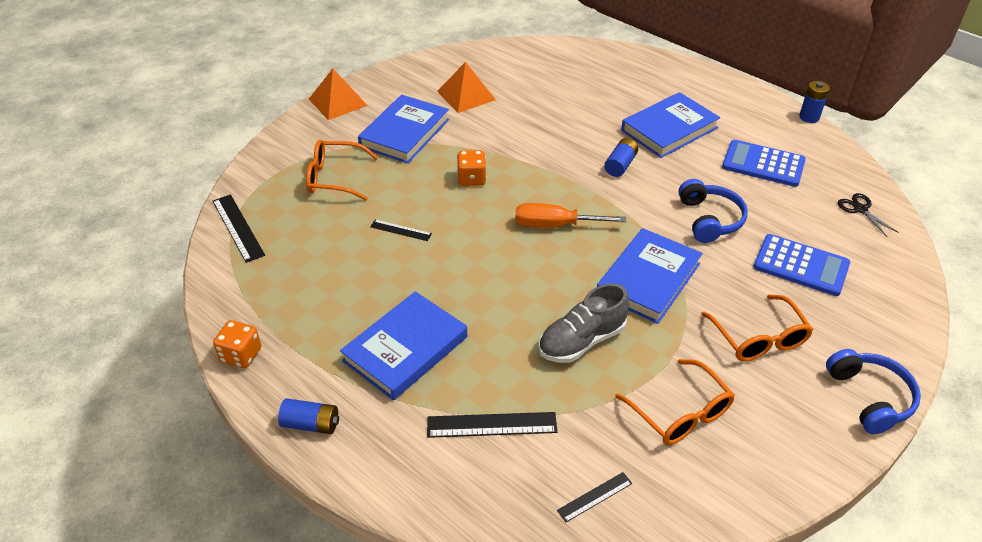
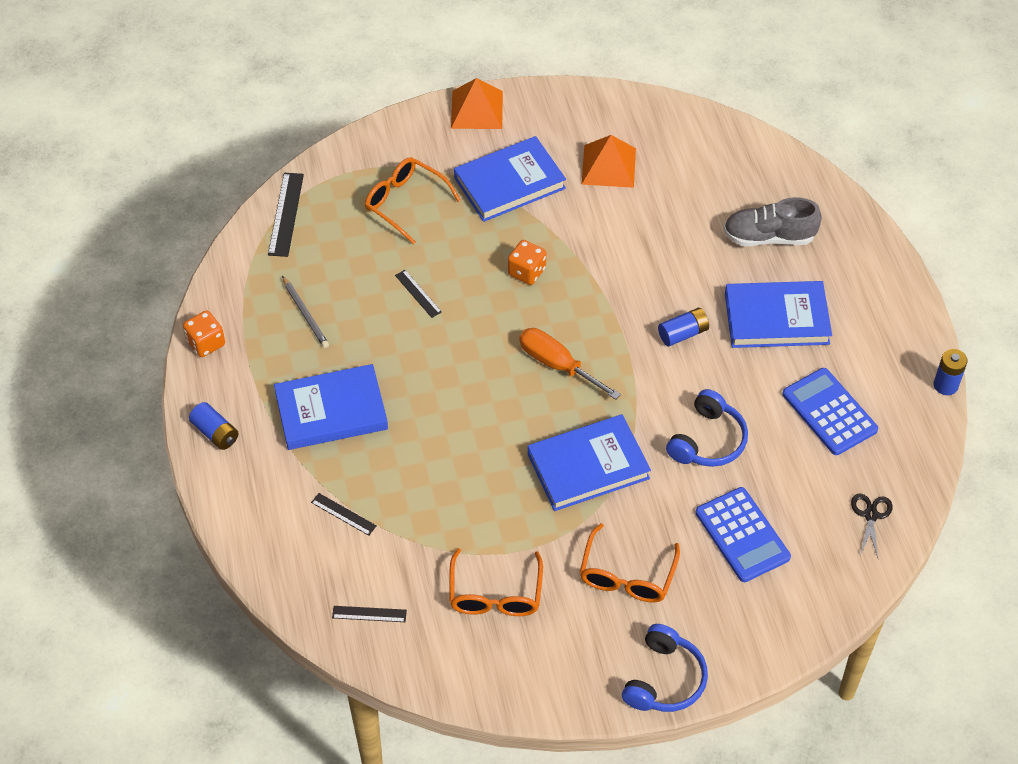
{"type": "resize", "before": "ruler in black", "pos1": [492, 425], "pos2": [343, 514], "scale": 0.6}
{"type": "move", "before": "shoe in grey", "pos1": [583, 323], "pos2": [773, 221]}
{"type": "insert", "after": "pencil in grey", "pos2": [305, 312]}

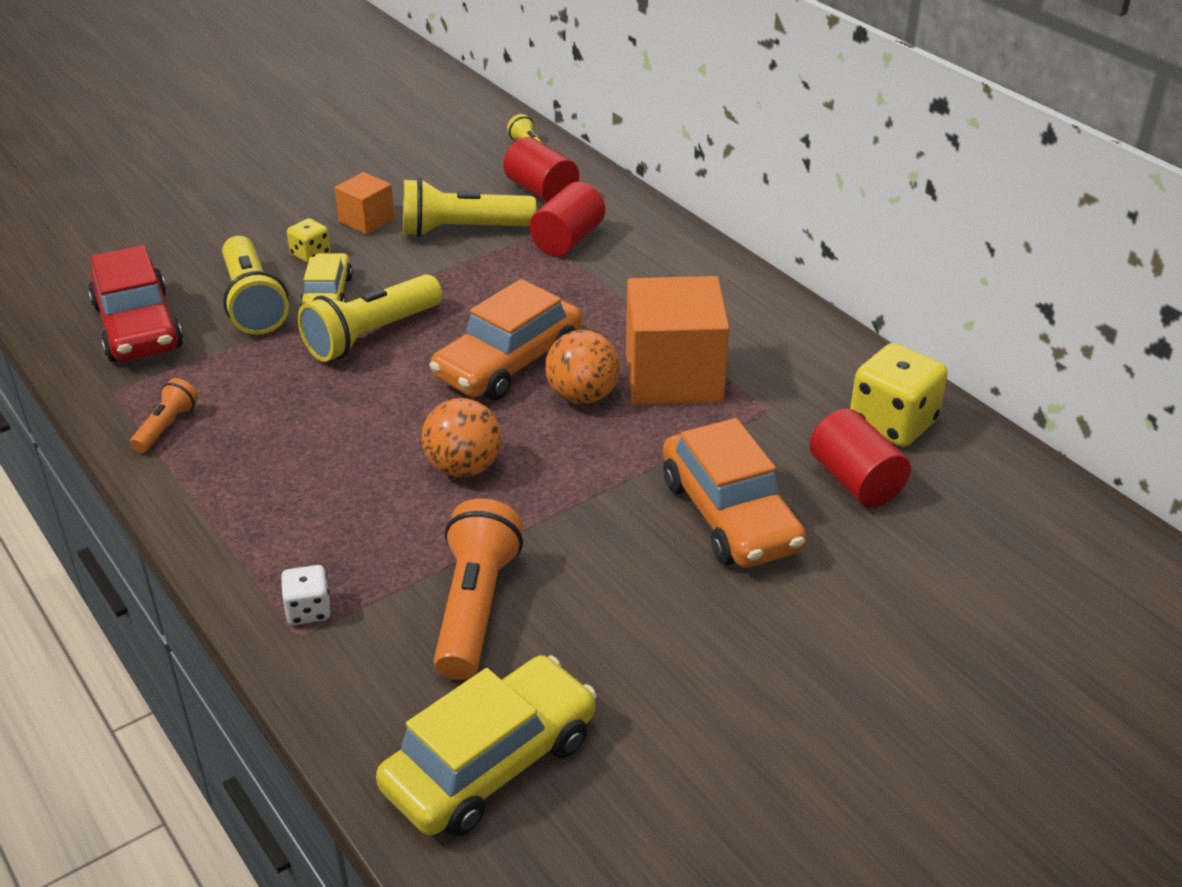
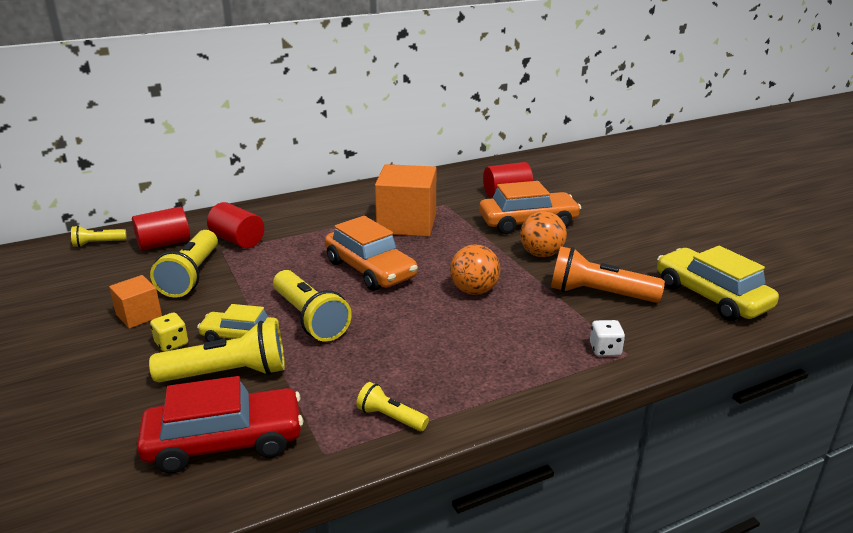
{"type": "recolor", "before": "flashlight in orange", "after": "flashlight in yellow", "pos1": [164, 415], "pos2": [392, 406]}
{"type": "move", "before": "ball in orange", "pos1": [582, 367], "pos2": [543, 234]}
{"type": "delete", "before": "dice in yellow", "pos1": [899, 395]}

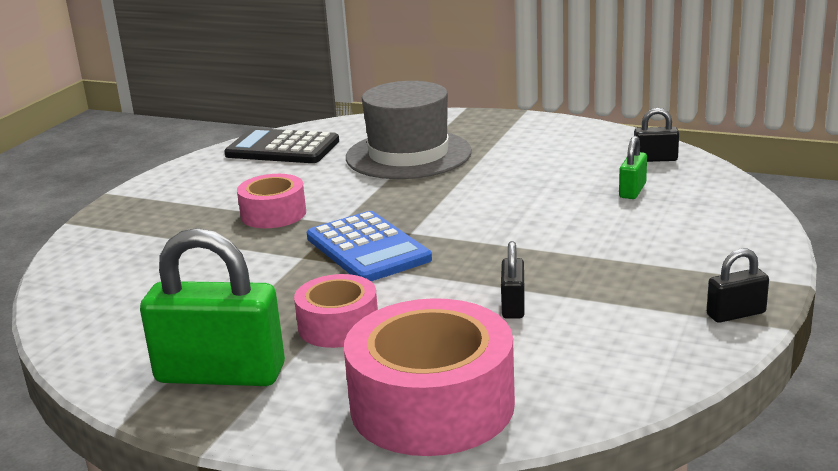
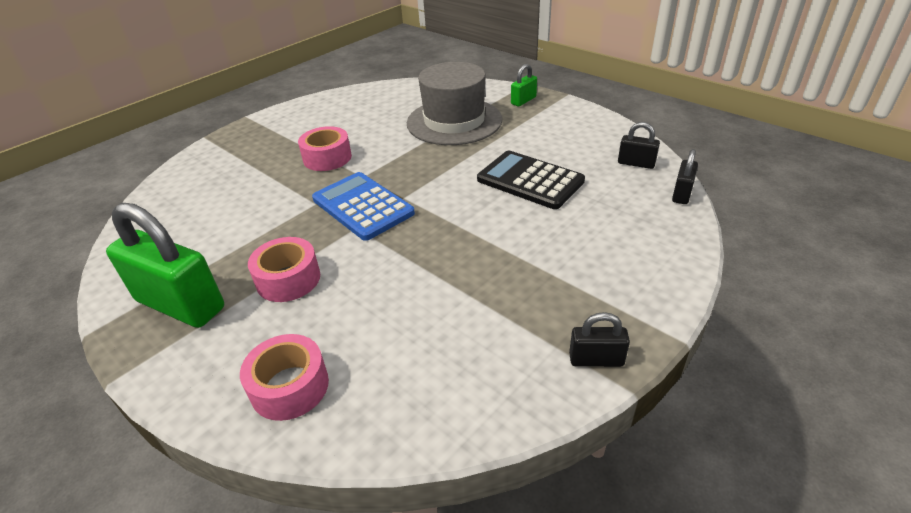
{"type": "move", "before": "calculator in black", "pos1": [281, 145], "pos2": [531, 179]}
{"type": "rotate", "before": "calculator in blue", "pos1": [369, 246], "pos2": [363, 206], "turn": 150}
{"type": "resize", "before": "tape in pink", "pos1": [429, 377], "pos2": [284, 377], "scale": 0.56}
{"type": "move", "before": "padlock in black", "pos1": [513, 280], "pos2": [685, 176]}
{"type": "move", "before": "padlock in green", "pos1": [633, 167], "pos2": [524, 85]}

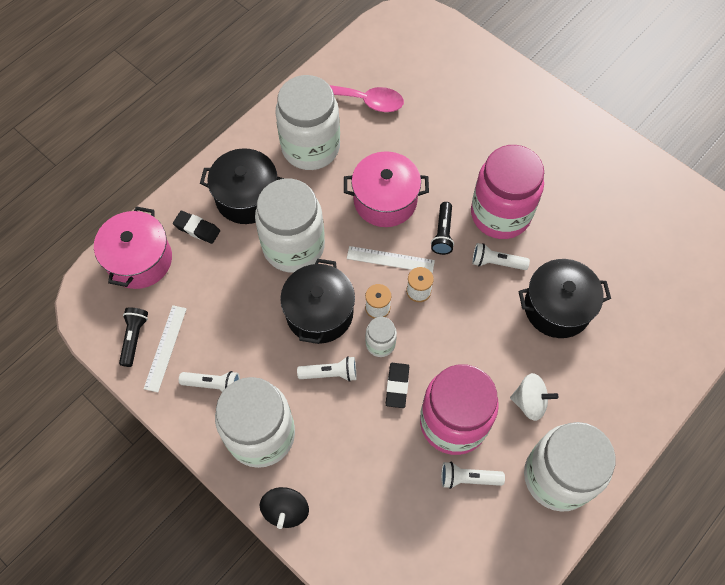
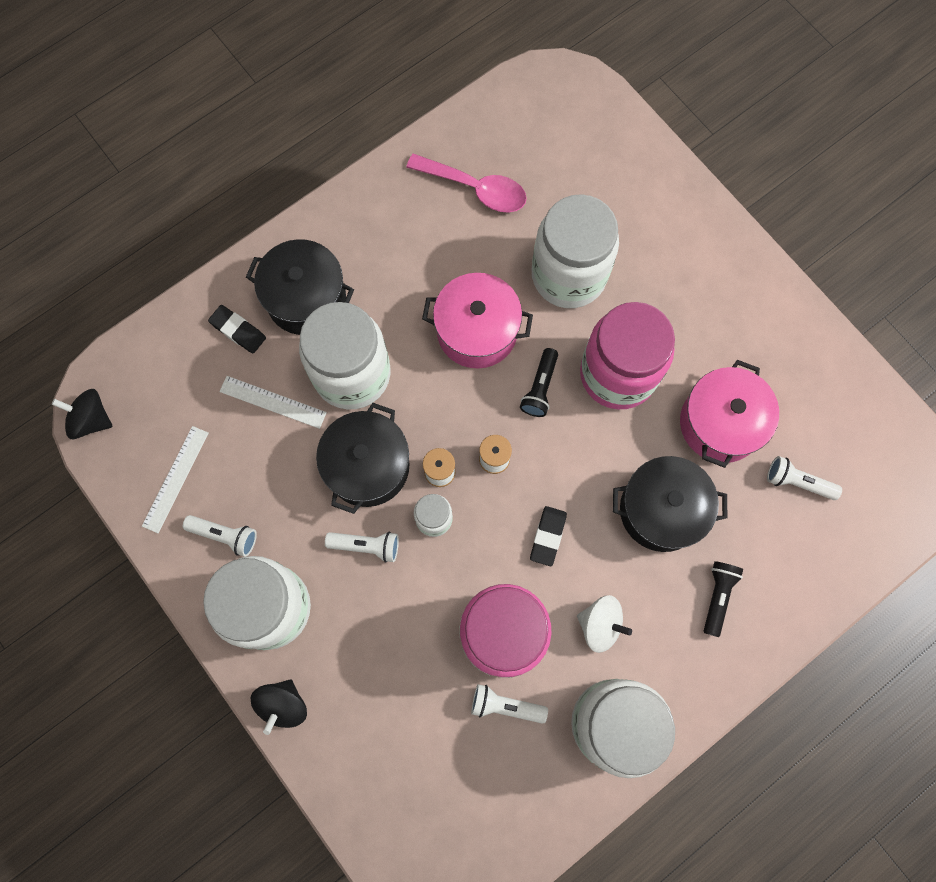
{"type": "move", "before": "pot in pink", "pos1": [133, 247], "pos2": [729, 414]}
{"type": "move", "before": "flashlight in black", "pos1": [133, 337], "pos2": [723, 599]}
{"type": "move", "before": "jar in white", "pos1": [307, 122], "pos2": [575, 251]}
{"type": "move", "before": "ruler in white", "pos1": [391, 259], "pos2": [273, 402]}
{"type": "move", "before": "eraser in black", "pos1": [397, 385], "pos2": [548, 536]}
{"type": "move", "before": "flashlight in white", "pos1": [501, 256], "pos2": [804, 478]}
{"type": "insert", "after": "spinning top in black", "pos2": [82, 414]}

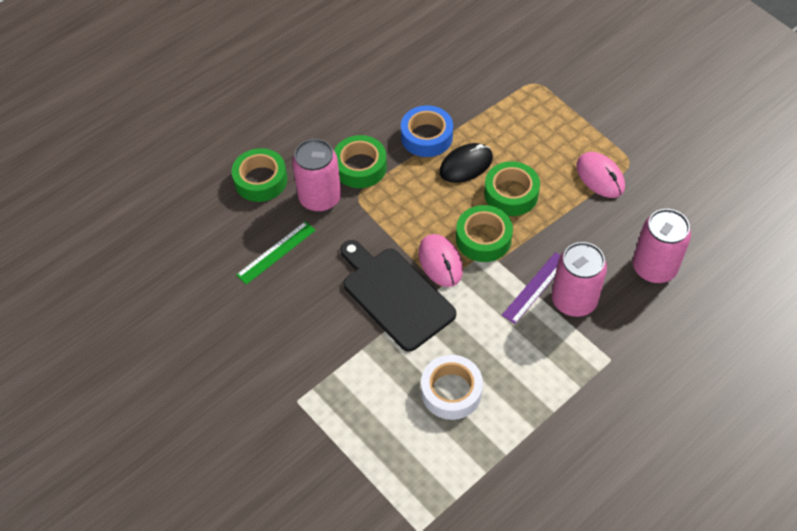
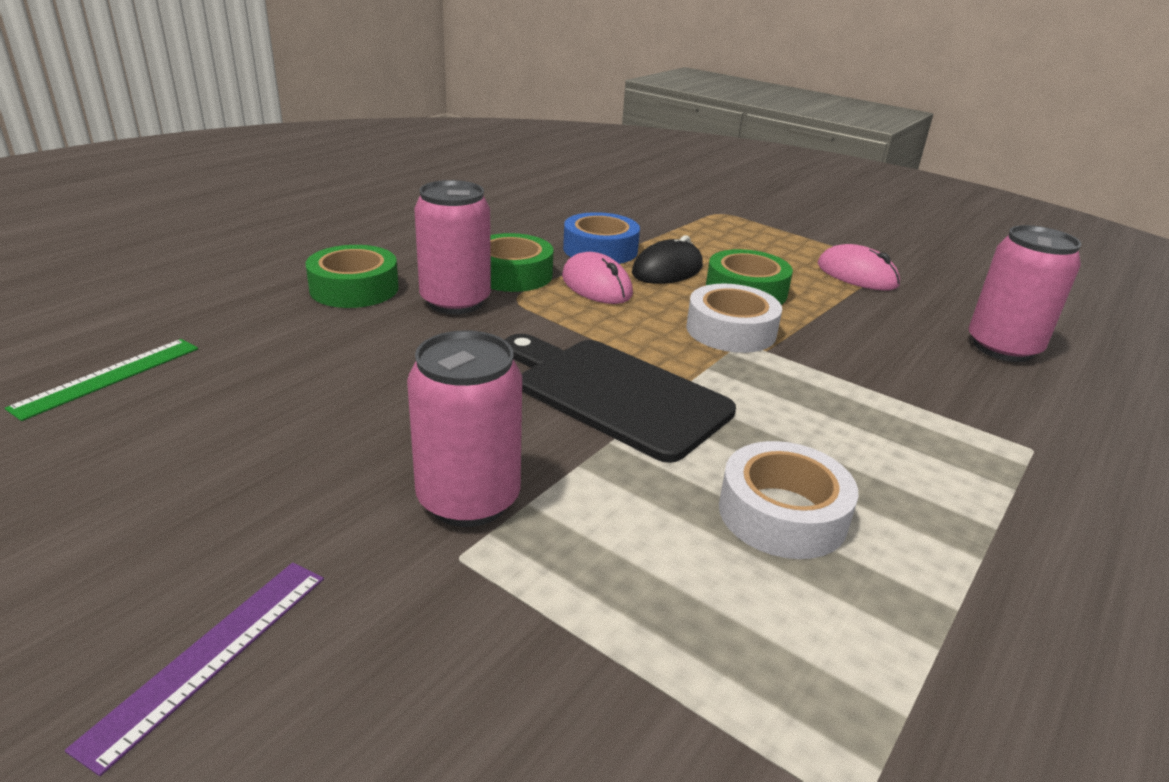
{"type": "move", "before": "ruler in green", "pos1": [276, 253], "pos2": [101, 380]}
{"type": "move", "before": "mouse in pink", "pos1": [440, 260], "pos2": [597, 278]}
{"type": "recolor", "before": "tape in green", "after": "tape in white", "pos1": [484, 233], "pos2": [734, 318]}
{"type": "move", "before": "ruler in purple", "pos1": [531, 288], "pos2": [194, 669]}
{"type": "move", "before": "can in pink", "pos1": [579, 279], "pos2": [464, 428]}

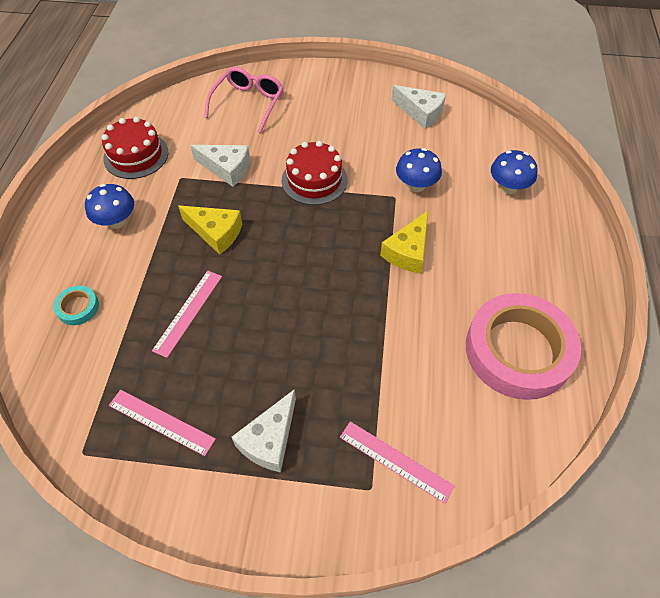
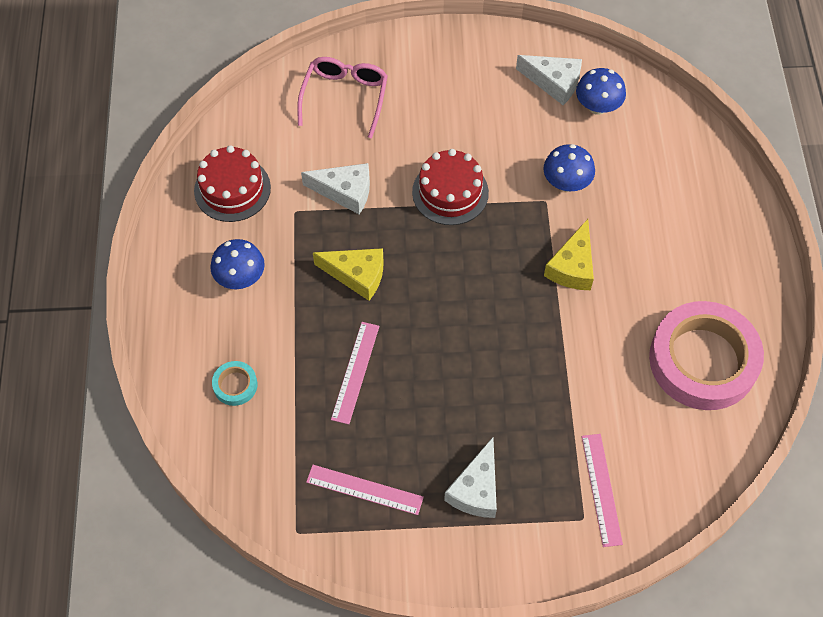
{"type": "rotate", "before": "ruler in pink", "pos1": [397, 462], "pos2": [602, 490], "turn": 60}
{"type": "move", "before": "mushroom in blue", "pos1": [514, 172], "pos2": [601, 91]}

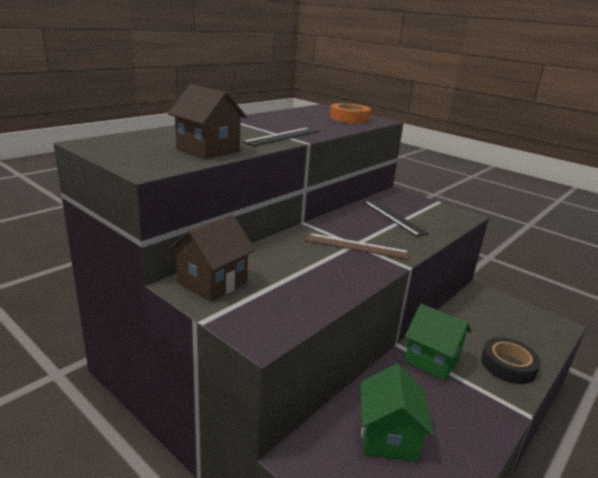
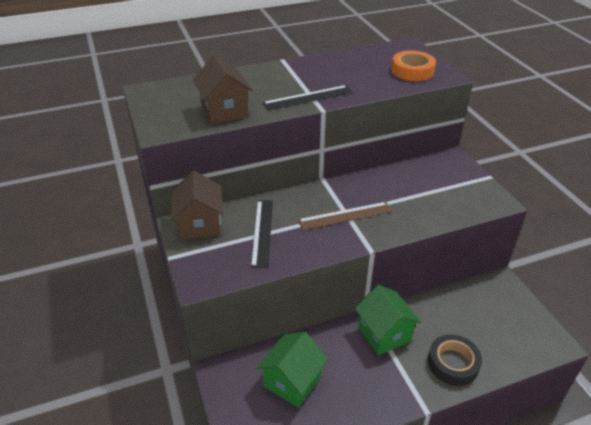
{"type": "rotate", "before": "house in brown", "pos1": [212, 258], "pos2": [197, 205], "turn": -75}
{"type": "rotate", "before": "ruler in brown", "pos1": [357, 246], "pos2": [345, 216], "turn": -60}
{"type": "move", "before": "ruler in black", "pos1": [396, 218], "pos2": [262, 234]}

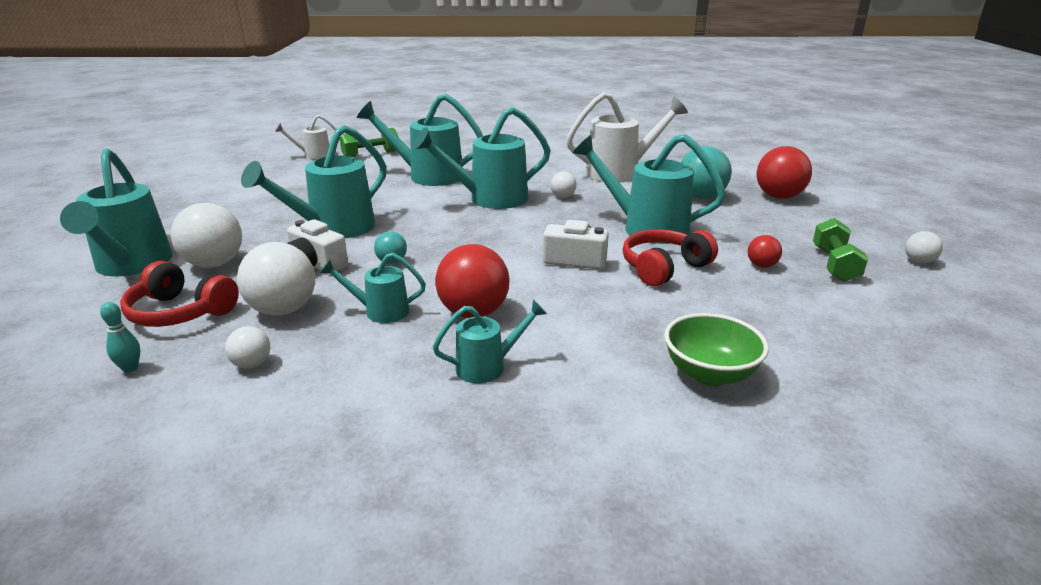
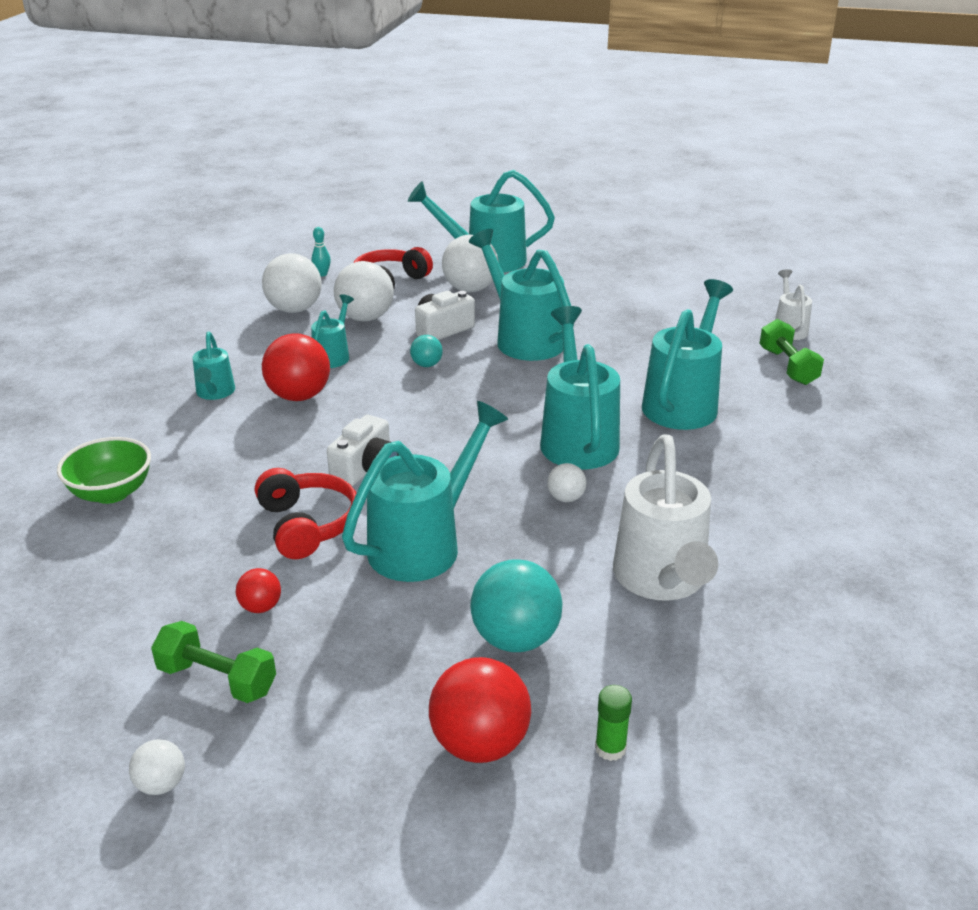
{"type": "resize", "before": "ball in white", "pos1": [247, 347], "pos2": [292, 283], "scale": 1.97}
{"type": "insert", "after": "glue stick in green", "pos2": [613, 723]}

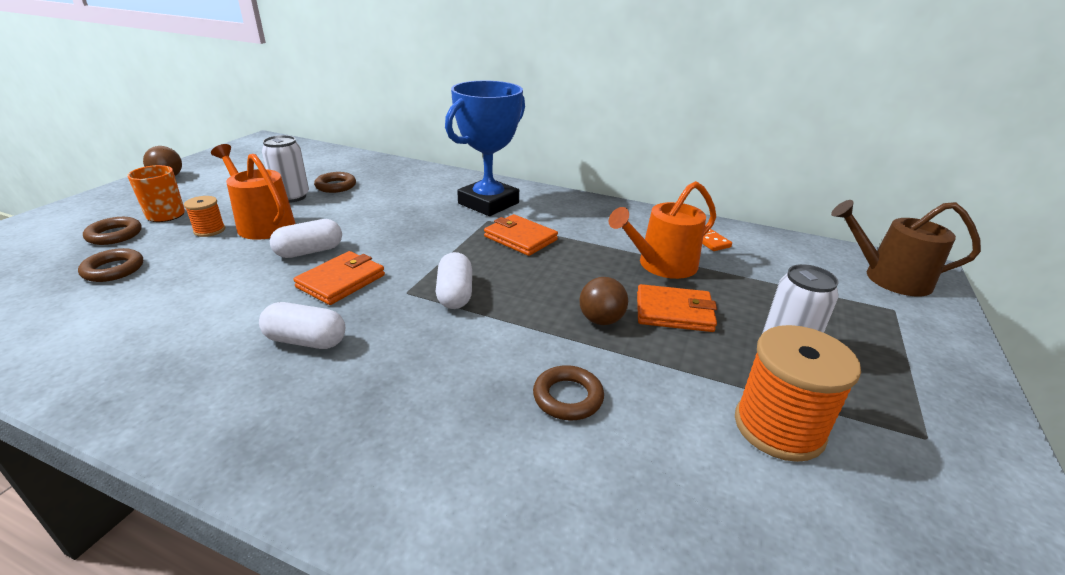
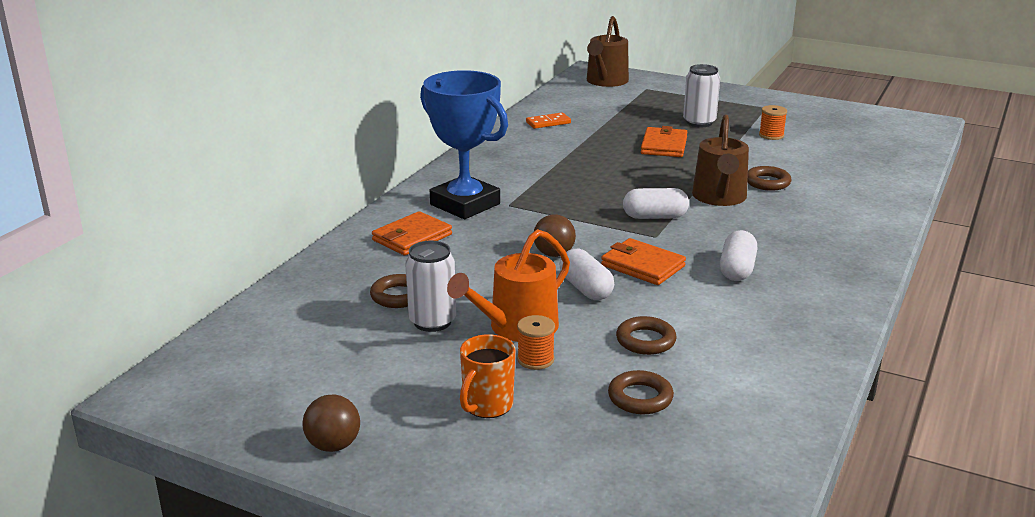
{"type": "move", "before": "ring in brown", "pos1": [112, 231], "pos2": [646, 335]}
{"type": "move", "before": "wallet in orange", "pos1": [521, 235], "pos2": [412, 233]}
{"type": "move", "before": "ball in brown", "pos1": [604, 301], "pos2": [555, 235]}
{"type": "delete", "before": "watering can in orange", "pos1": [662, 230]}
{"type": "resize", "before": "spool in orange", "pos1": [798, 393], "pos2": [773, 122], "scale": 0.51}
{"type": "insert", "after": "watering can in brown", "pos2": [720, 160]}

